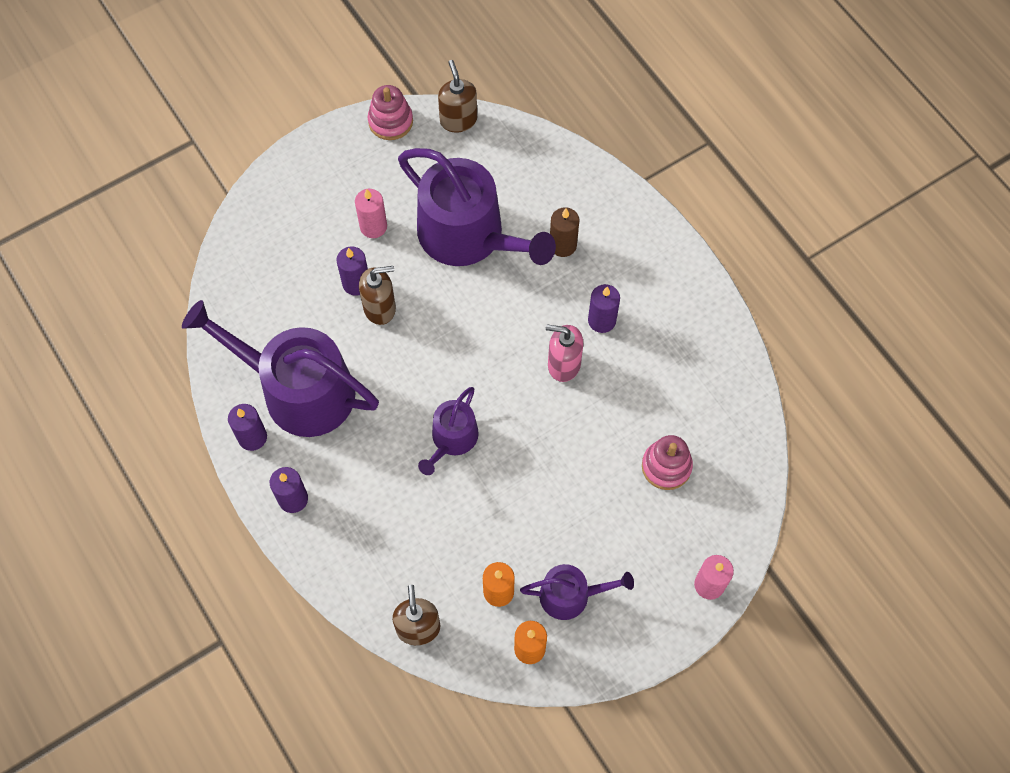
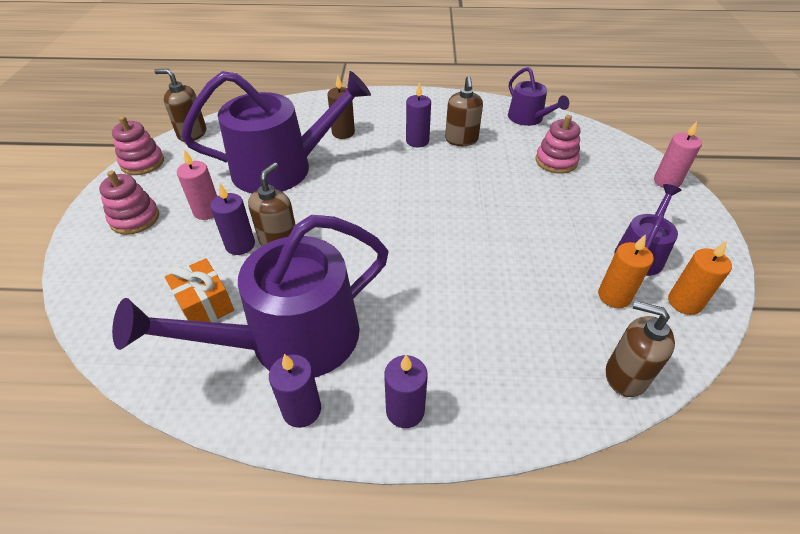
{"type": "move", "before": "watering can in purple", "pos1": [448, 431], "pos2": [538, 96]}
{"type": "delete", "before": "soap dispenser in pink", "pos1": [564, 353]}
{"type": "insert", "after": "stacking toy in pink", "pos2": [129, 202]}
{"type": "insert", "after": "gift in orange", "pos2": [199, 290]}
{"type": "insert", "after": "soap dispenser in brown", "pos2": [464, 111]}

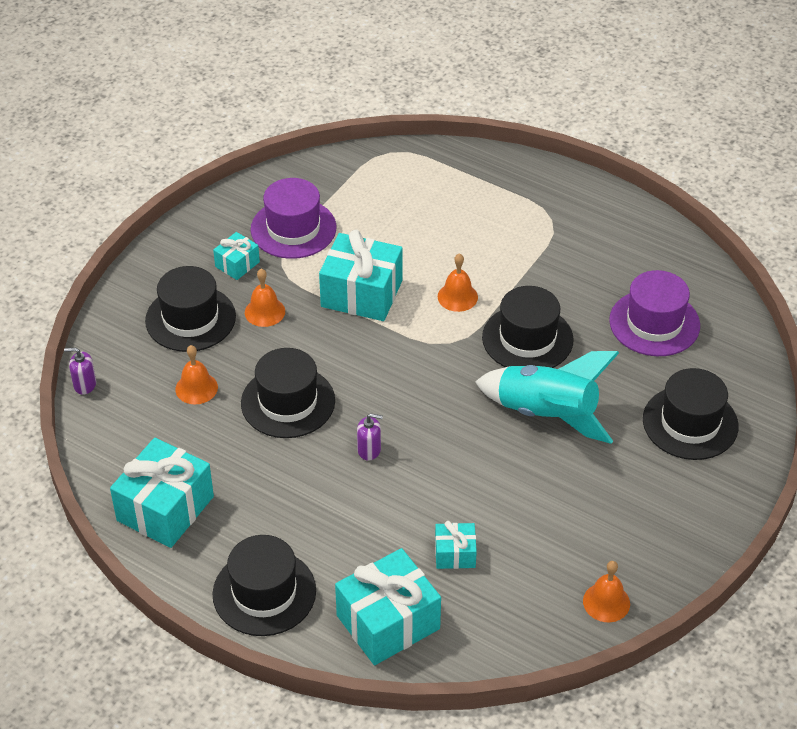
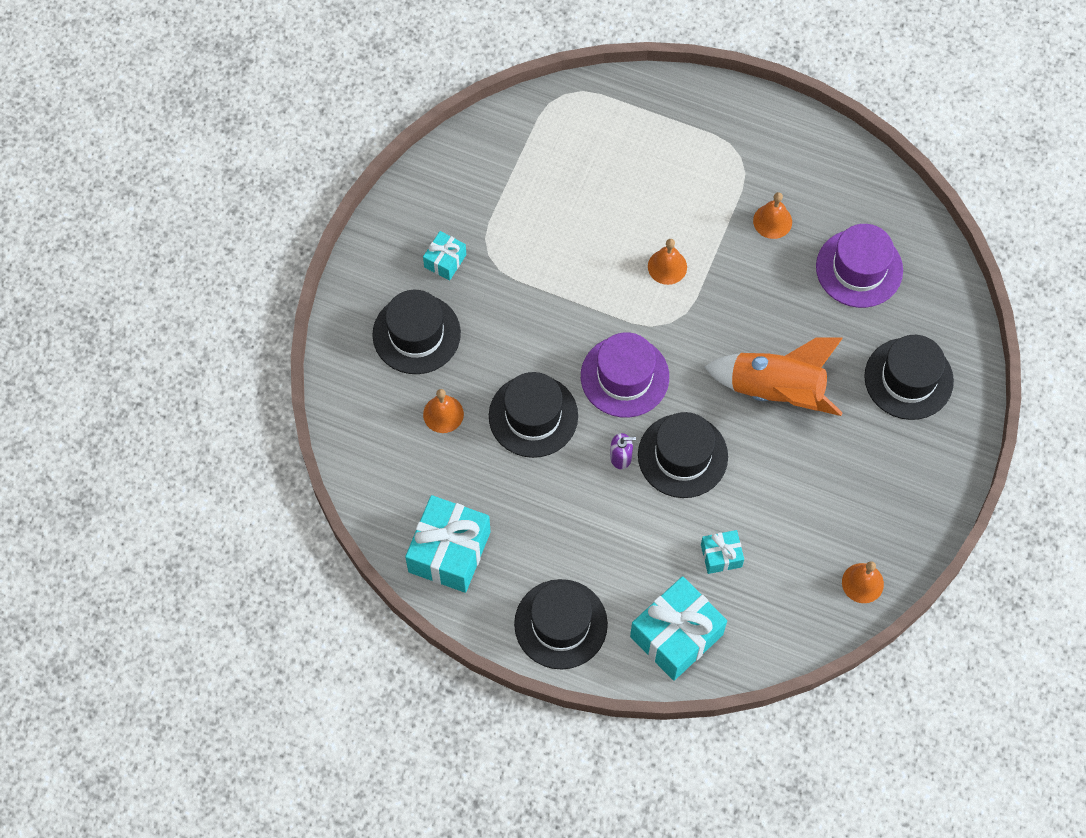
{"type": "delete", "before": "soap dispenser in purple", "pos1": [80, 371]}
{"type": "move", "before": "bell in orange", "pos1": [265, 298], "pos2": [772, 215]}
{"type": "move", "before": "hat in purple", "pos1": [293, 218], "pos2": [625, 375]}
{"type": "delete", "before": "gift in turquoise", "pos1": [361, 275]}
{"type": "recolor", "before": "rocket in turquoise", "after": "rocket in orange", "pos1": [547, 397], "pos2": [773, 376]}
{"type": "move", "before": "hat in black", "pos1": [528, 327], "pos2": [683, 455]}

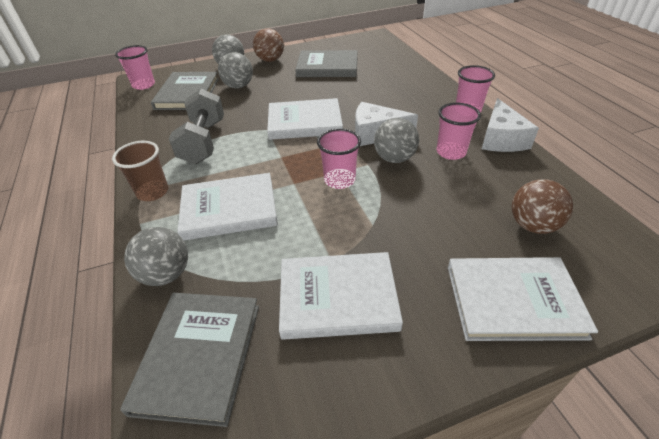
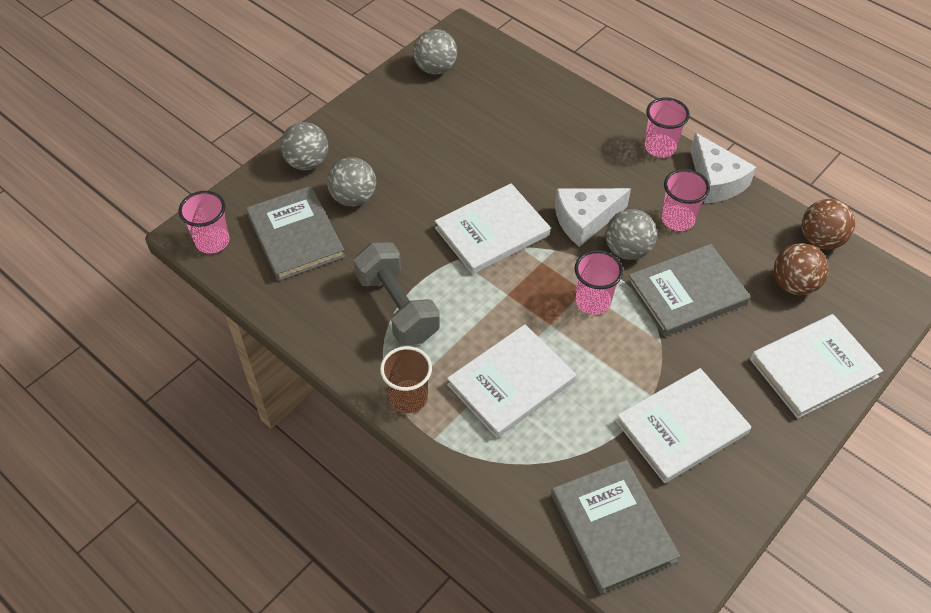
{"type": "move", "before": "ball in grey", "pos1": [156, 256], "pos2": [435, 51]}
{"type": "move", "before": "ball in brown", "pos1": [268, 45], "pos2": [828, 224]}
{"type": "move", "before": "book in grey", "pos1": [326, 63], "pos2": [689, 290]}

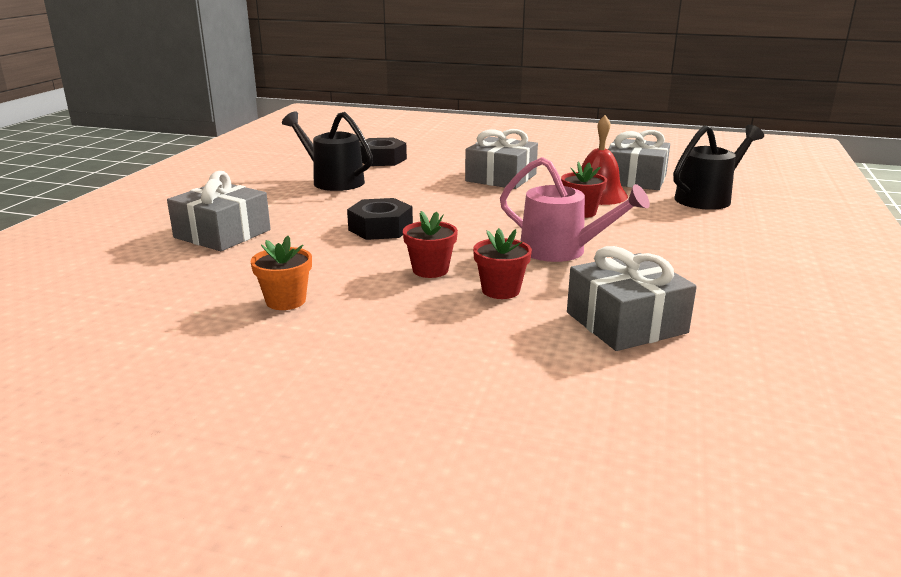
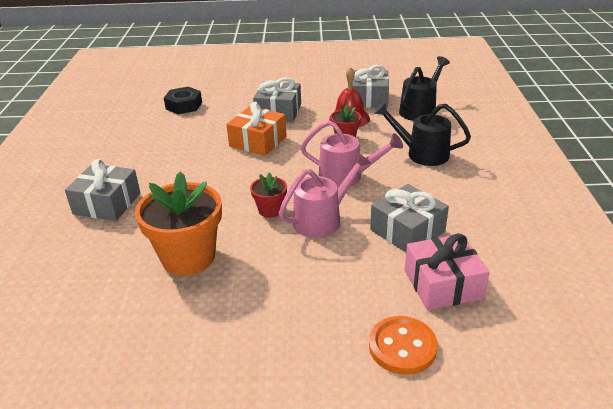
{"type": "resize", "before": "flower pot in orange", "pos1": [281, 273], "pos2": [178, 223], "scale": 2.02}
{"type": "move", "before": "watering can in black", "pos1": [327, 151], "pos2": [422, 134]}
{"type": "delete", "before": "nut in black", "pos1": [380, 219]}
{"type": "replace", "before": "flower pot in red", "after": "watering can in pink", "pos1": [502, 263], "pos2": [324, 195]}
{"type": "insert", "after": "gift in orange", "pos2": [256, 129]}
{"type": "insert", "after": "button in orange", "pos2": [403, 345]}
{"type": "insert", "after": "gift in pink", "pos2": [447, 272]}

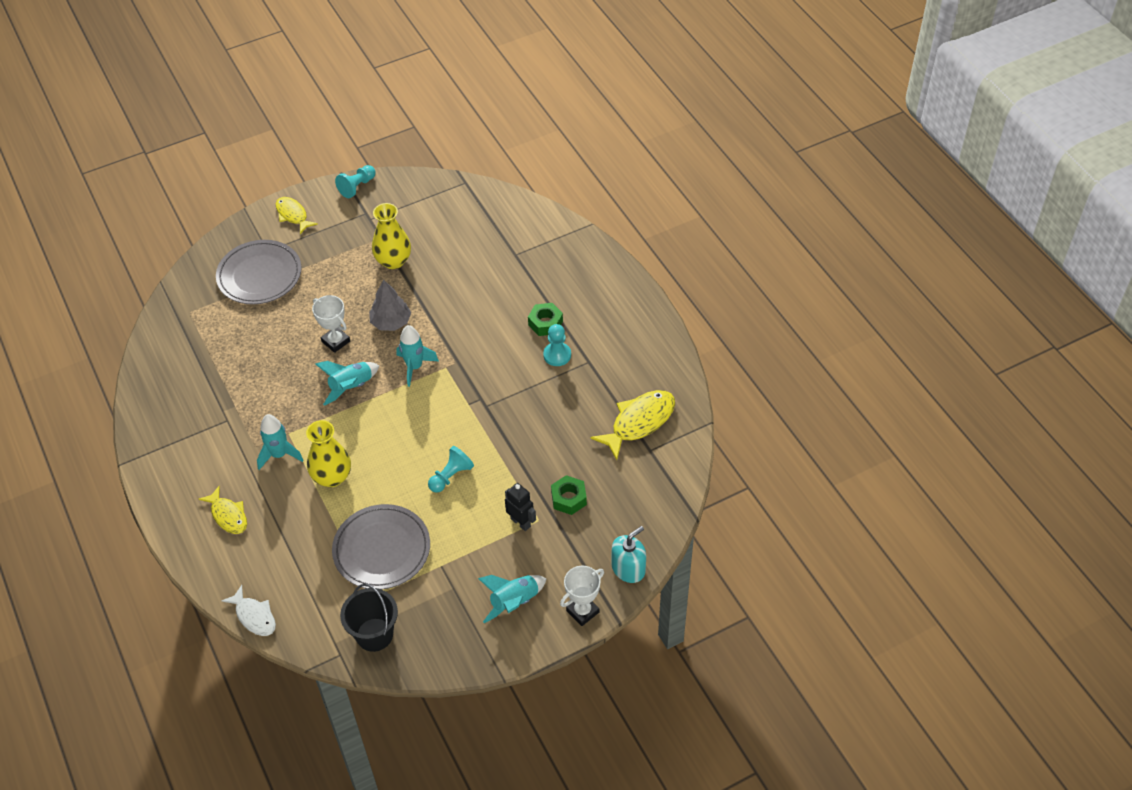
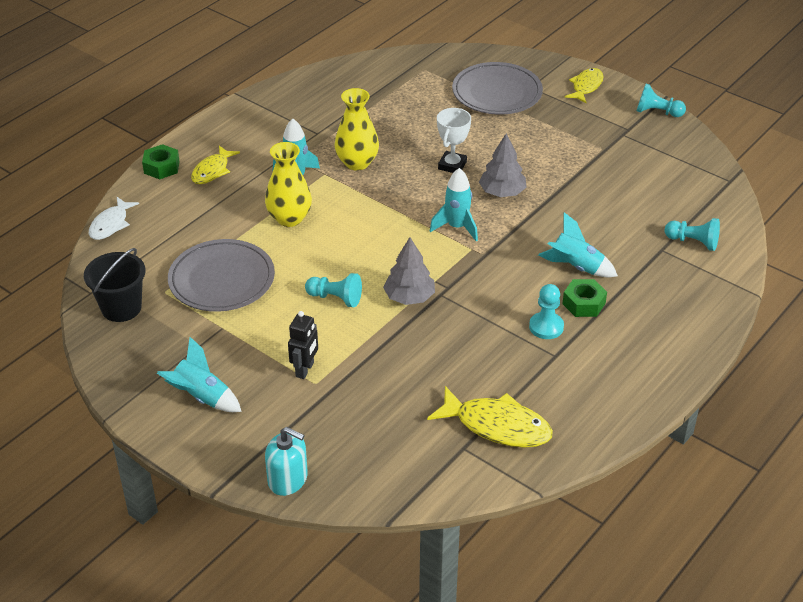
{"type": "move", "before": "rocket in turquoise", "pos1": [347, 383], "pos2": [578, 244]}
{"type": "move", "before": "vase in yellow", "pos1": [391, 236], "pos2": [356, 129]}
{"type": "move", "before": "nut in green", "pos1": [569, 495], "pos2": [161, 161]}
{"type": "delete", "before": "trophy in white", "pos1": [582, 596]}
{"type": "insert", "after": "tree in grey", "pos2": [409, 271]}
{"type": "insert", "after": "pawn in turquoise", "pos2": [692, 234]}

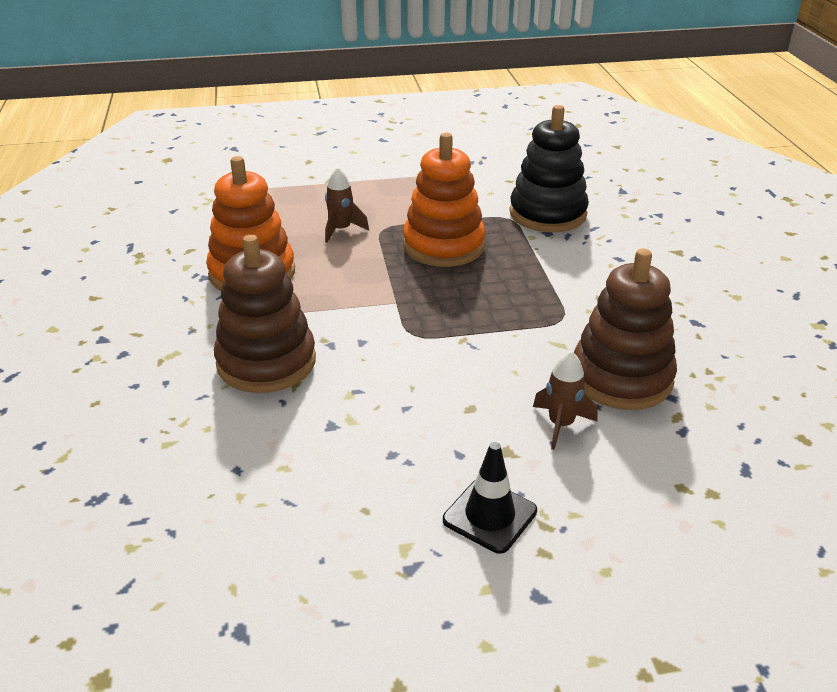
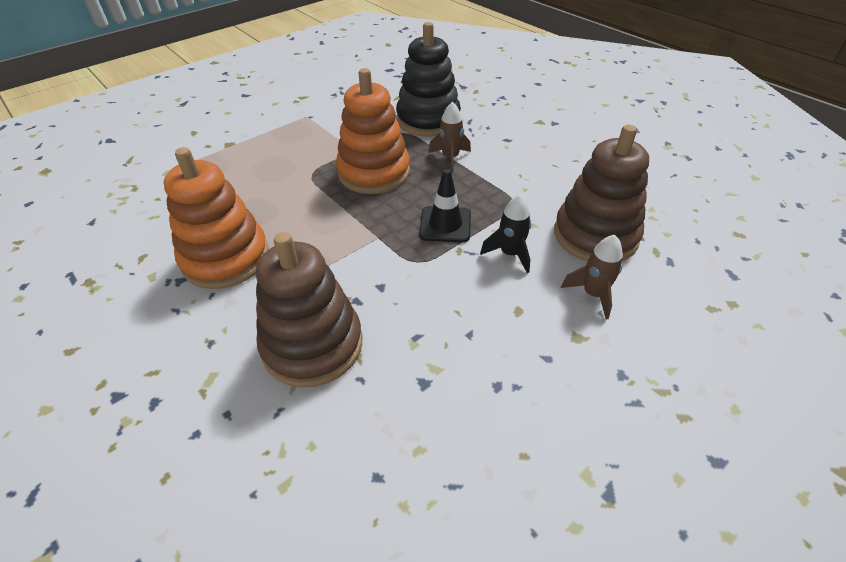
{"type": "move", "before": "rocket in brown", "pos1": [347, 205], "pos2": [449, 137]}
{"type": "move", "before": "traffic cone in black", "pos1": [490, 498], "pos2": [445, 206]}
{"type": "insert", "after": "rocket in black", "pos2": [505, 233]}

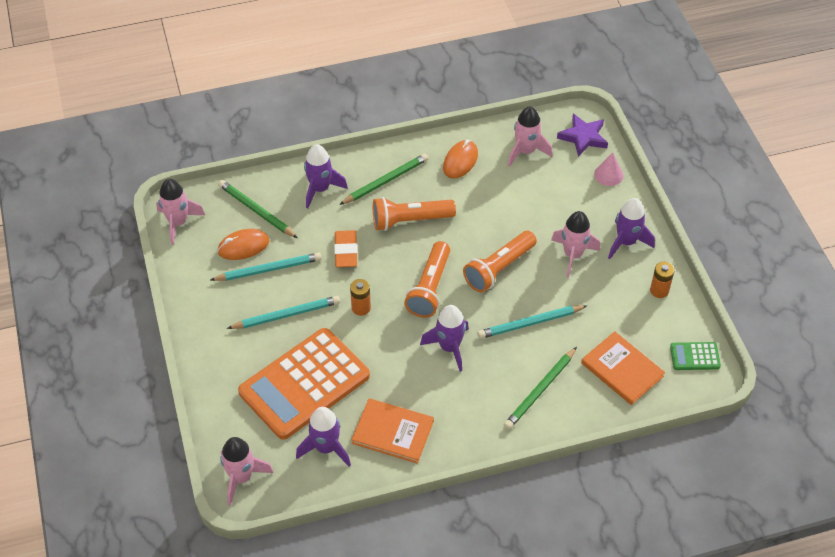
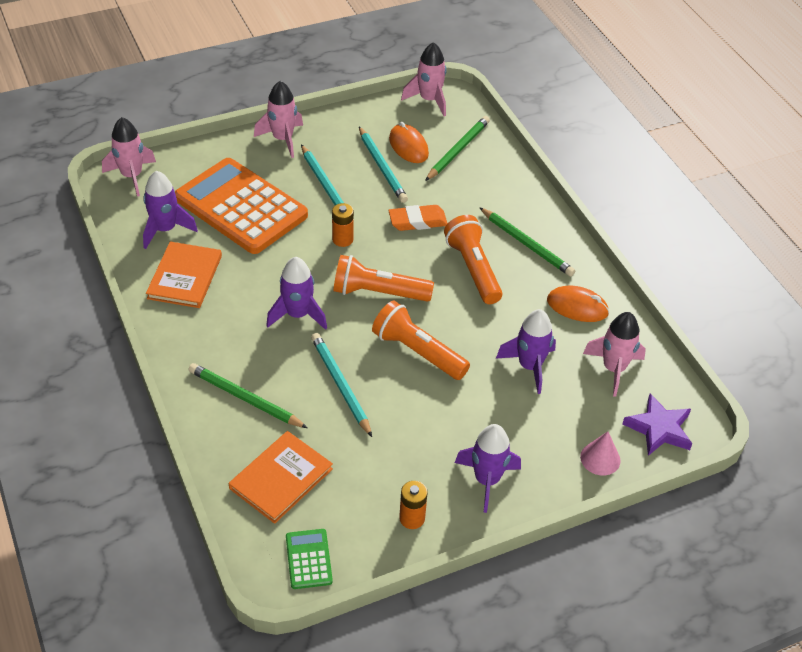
{"type": "move", "before": "rocket in purple", "pos1": [326, 176], "pos2": [526, 351]}
{"type": "move", "before": "rocket in pink", "pos1": [575, 244], "pos2": [278, 119]}

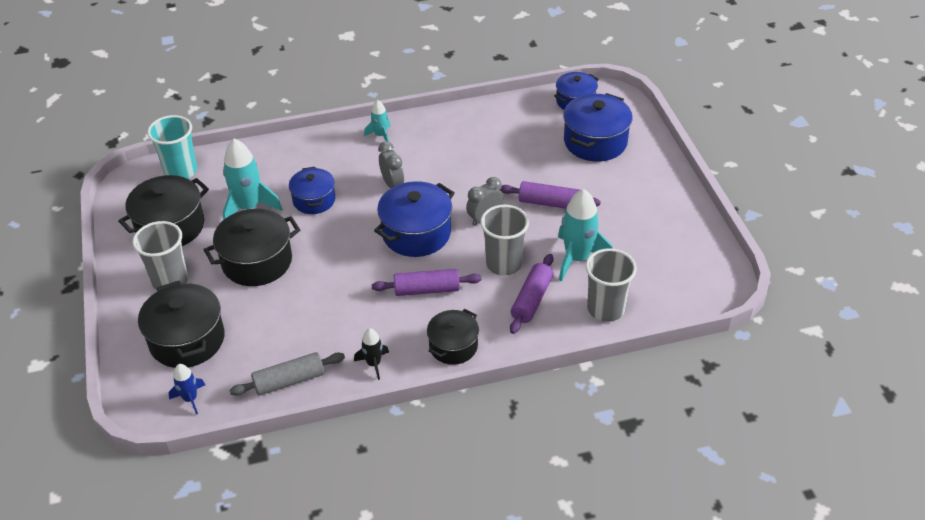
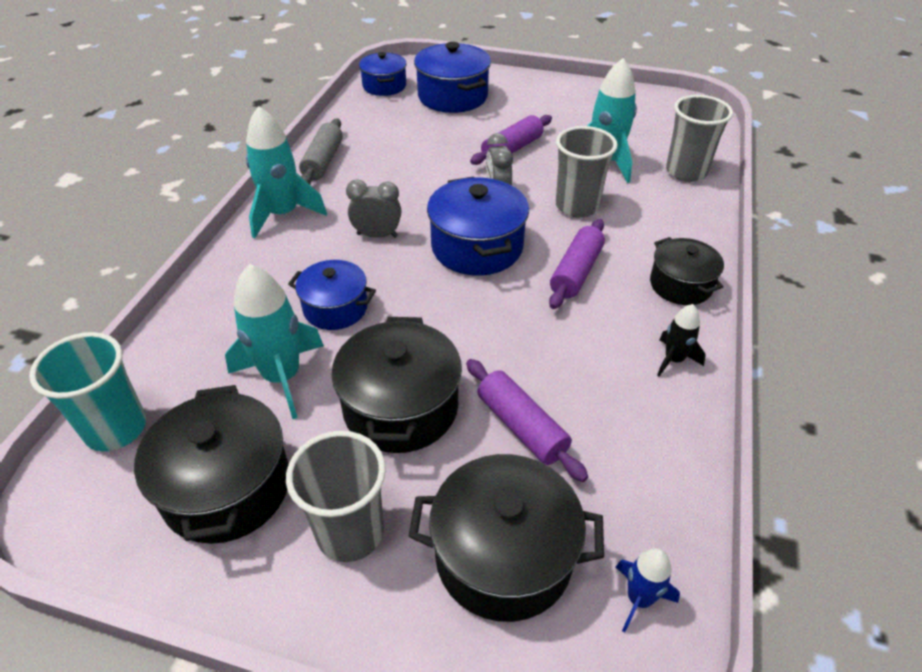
{"type": "move", "before": "rolling pin in grey", "pos1": [287, 374], "pos2": [321, 151]}
{"type": "resize", "before": "rocket in turquoise", "pos1": [377, 121], "pos2": [286, 172], "scale": 1.87}
{"type": "move", "before": "rolling pin in purple", "pos1": [531, 294], "pos2": [527, 420]}

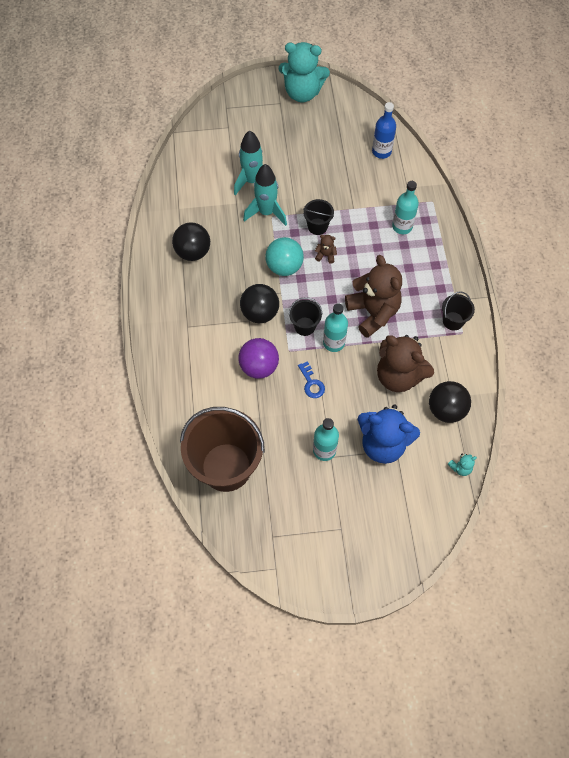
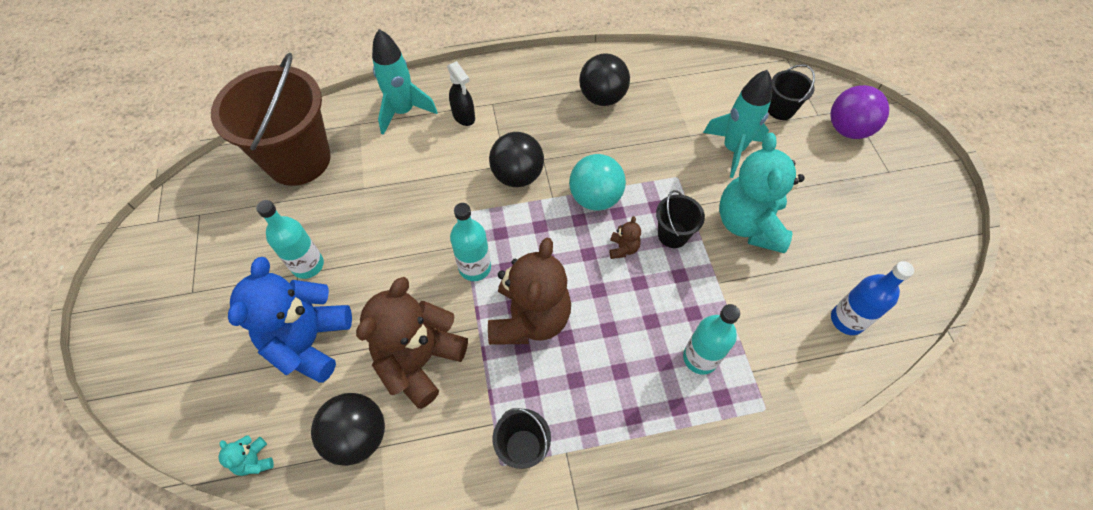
{"type": "move", "before": "ball in purple", "pos1": [258, 358], "pos2": [859, 112]}
{"type": "move", "before": "rocket in turquoise", "pos1": [265, 195], "pos2": [405, 82]}
{"type": "move", "before": "teddy bear in turquoise", "pos1": [304, 72], "pos2": [762, 193]}
{"type": "move", "before": "bucket in black", "pos1": [305, 316], "pos2": [791, 92]}
{"type": "delete", "before": "key in blue", "pos1": [311, 379]}
{"type": "rotate", "before": "teddy bear in brown", "pos1": [373, 296], "pos2": [529, 291], "turn": -45}
{"type": "insert", "after": "spray bottle in black", "pos2": [461, 93]}

